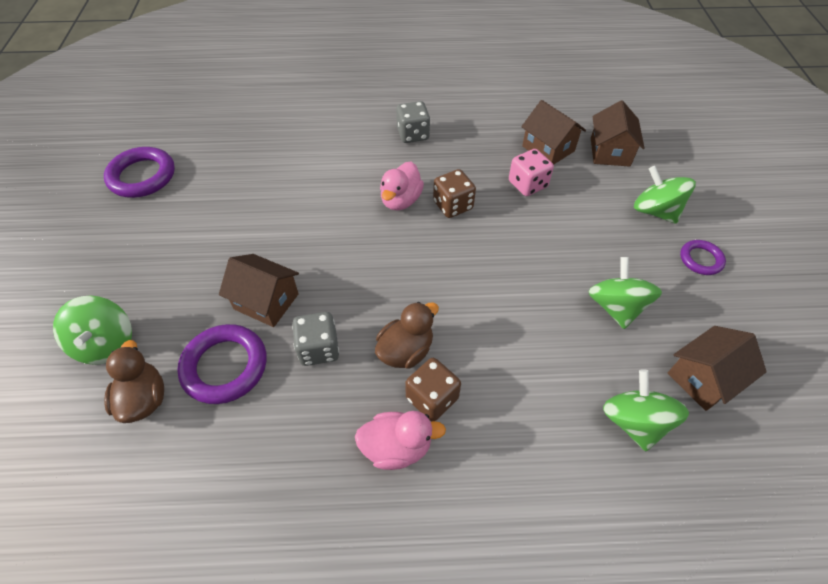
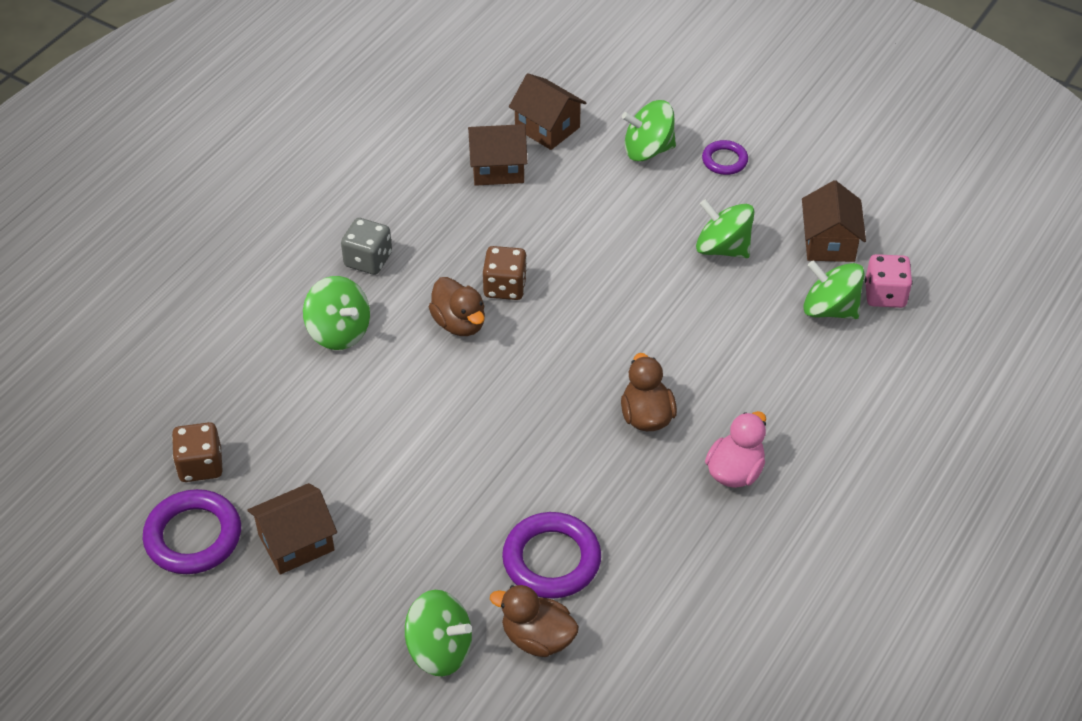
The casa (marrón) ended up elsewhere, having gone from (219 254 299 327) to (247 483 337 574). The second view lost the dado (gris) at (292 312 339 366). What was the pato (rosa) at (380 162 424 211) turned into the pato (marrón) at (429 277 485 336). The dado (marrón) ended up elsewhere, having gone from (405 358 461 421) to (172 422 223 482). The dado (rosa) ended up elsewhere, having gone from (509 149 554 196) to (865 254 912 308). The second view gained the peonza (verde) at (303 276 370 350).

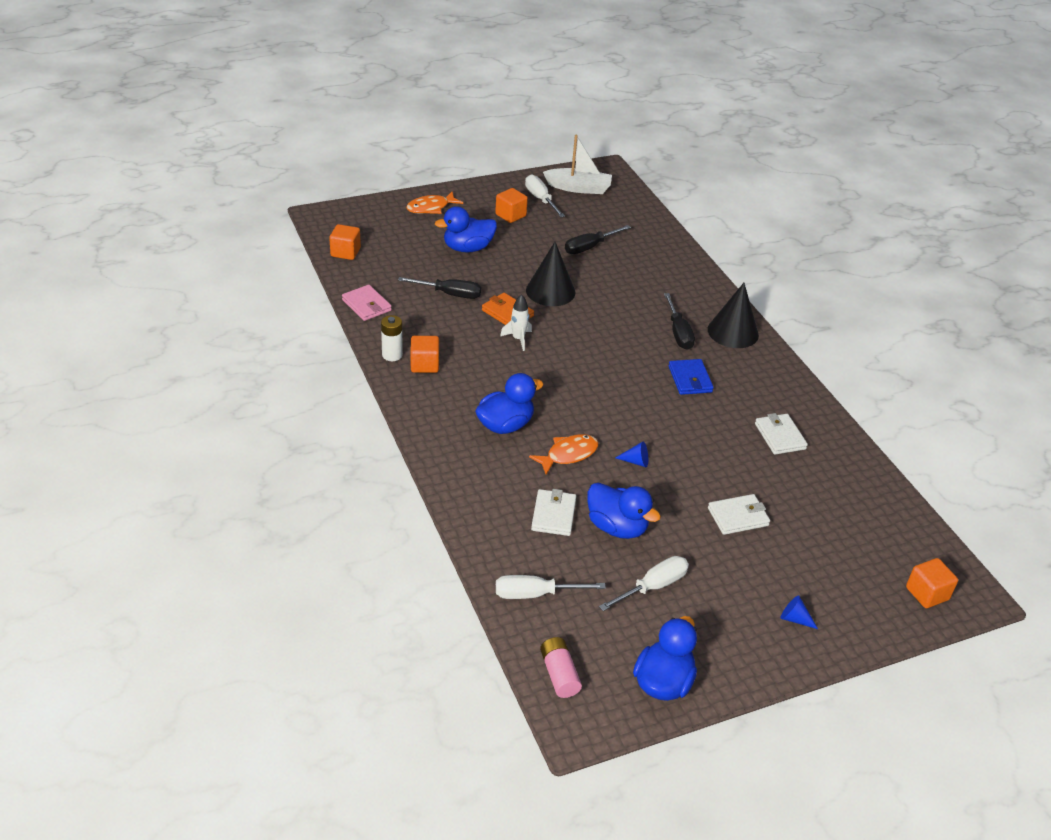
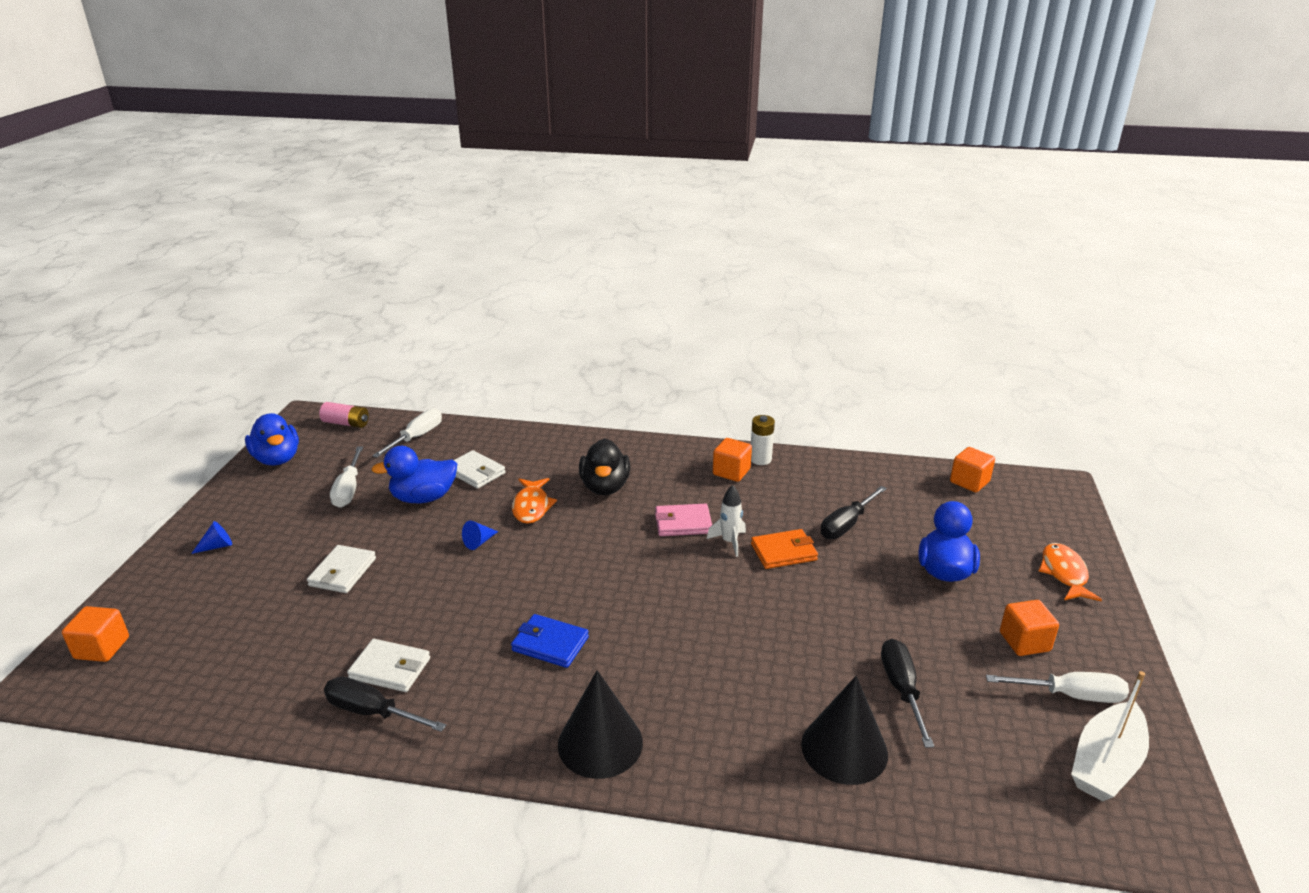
The cartera (rosa) ended up elsewhere, having gone from (342 285 392 321) to (655 504 712 536). What was the pato (azul) at (475 373 544 434) turned into the pato (negro) at (579 438 630 495). The cono (negro) ended up elsewhere, having gone from (526 242 576 306) to (801 676 888 785). The destornillador (negro) ended up elsewhere, having gone from (664 293 695 350) to (324 677 447 732).

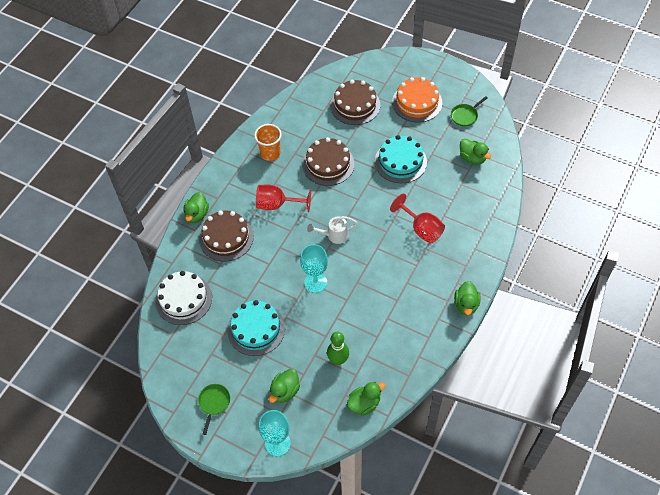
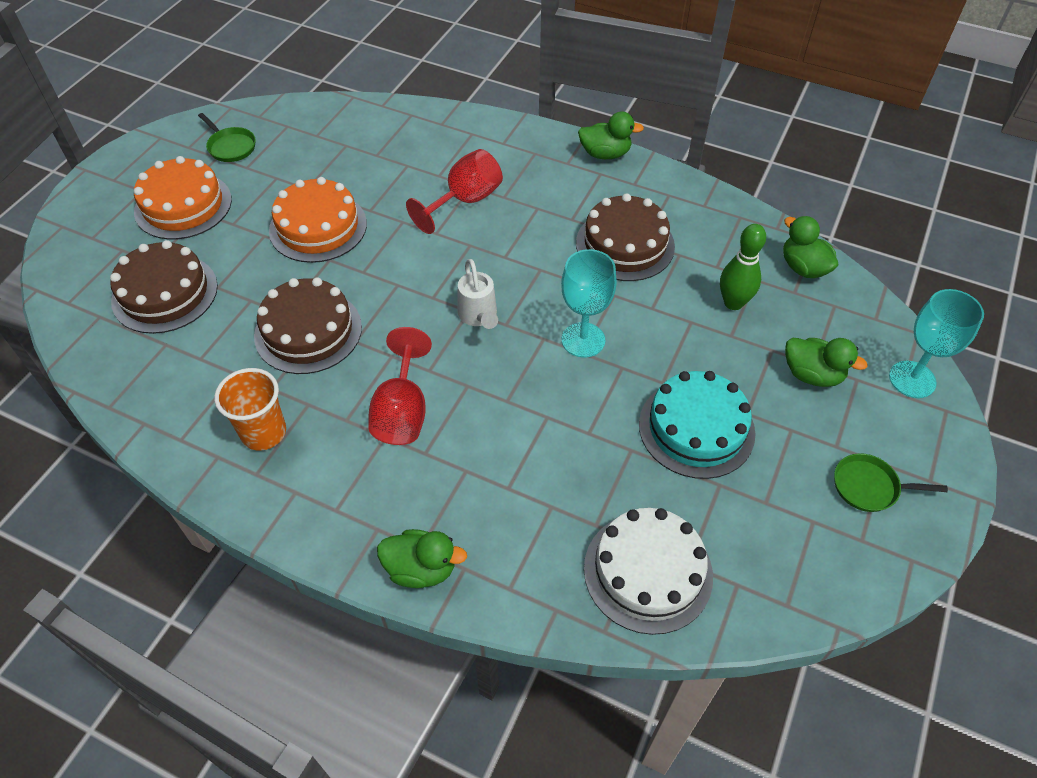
The tarta (marrón) ended up elsewhere, having gone from (199 211 254 262) to (576 193 675 281). What was the tarta (turquesa) at (375 135 427 183) turned into the tarta (naranja) at (269 177 367 263). The second view lost the pato (verde) at (460 139 491 165).

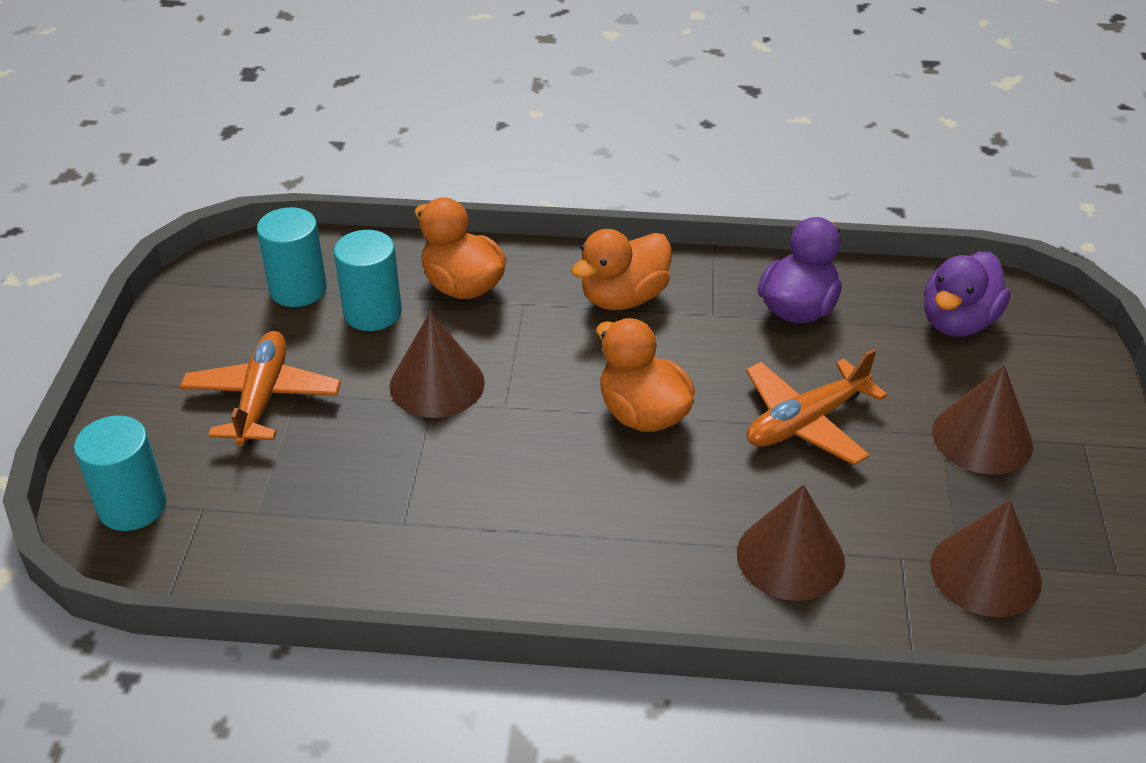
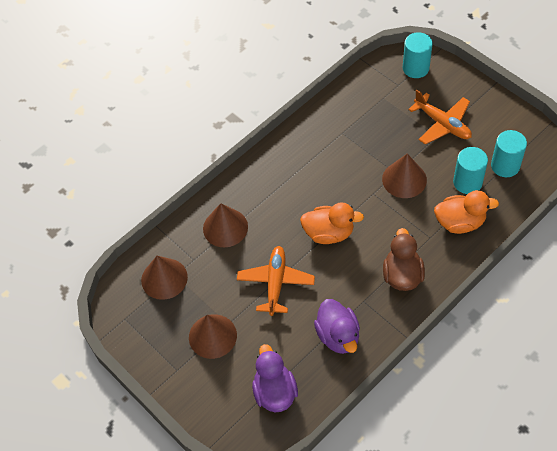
What was the pato (naranja) at (571 229 672 310) turned into the pato (marrón) at (383 228 425 291).

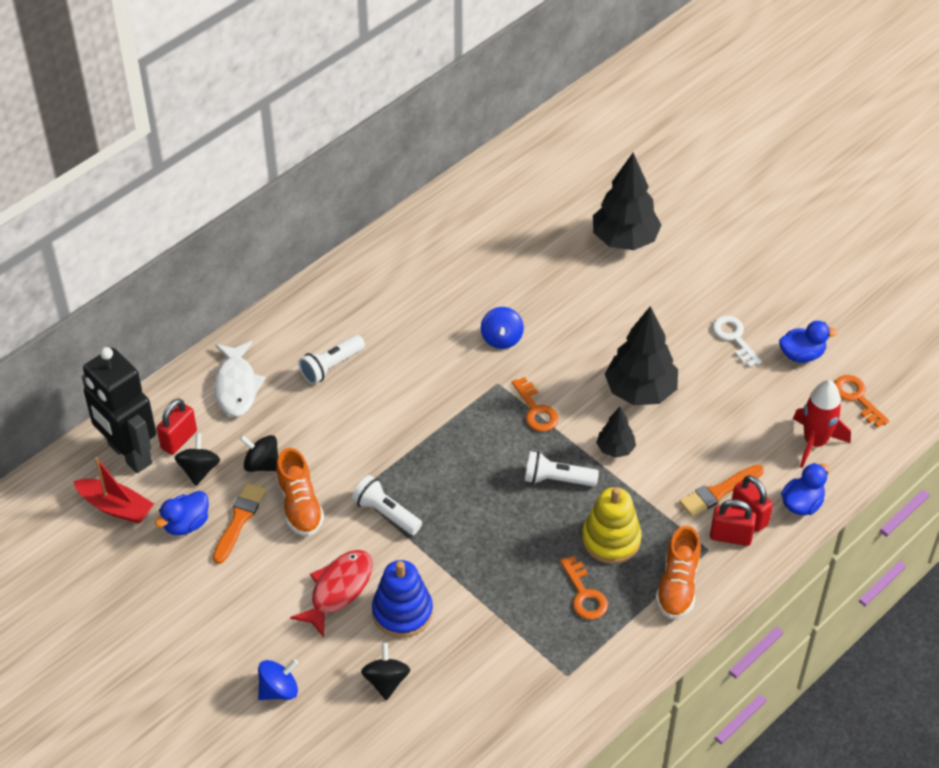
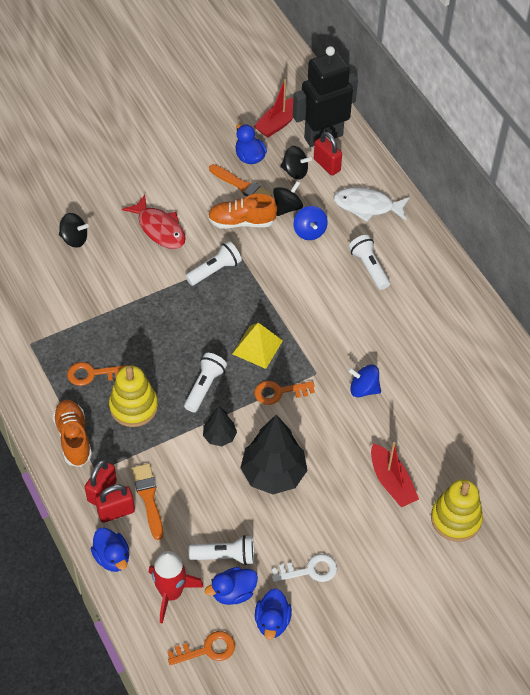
The peonza (azul) ended up elsewhere, having gone from (258 659 298 700) to (294 206 328 240). The second view lost the juguete apilable (azul) at (372 560 433 638). Where the árbol (negro) stood at (593 153 662 250), the juguete apilable (amarillo) came to stand at (431 479 483 542). The zapato (naranja) at (655 526 701 619) ended up facing another way, 45 degrees clockwise from before. The second view gained the lámpara de mano (blanco) at (188 535 254 565). The second view gained the pato (azul) at (205 567 258 605). The second view gained the pirámide (amarillo) at (232 323 283 369). The second view gained the barco (rojo) at (371 442 419 507).

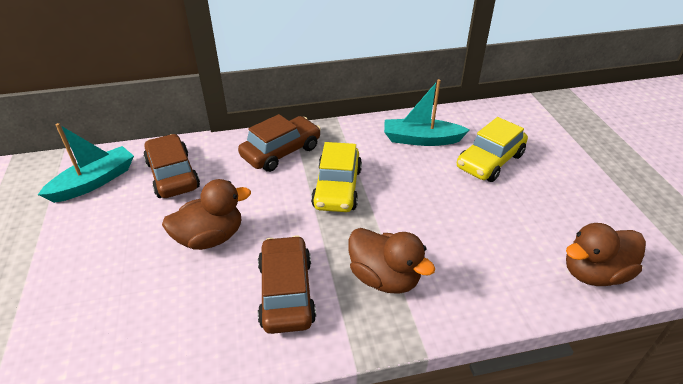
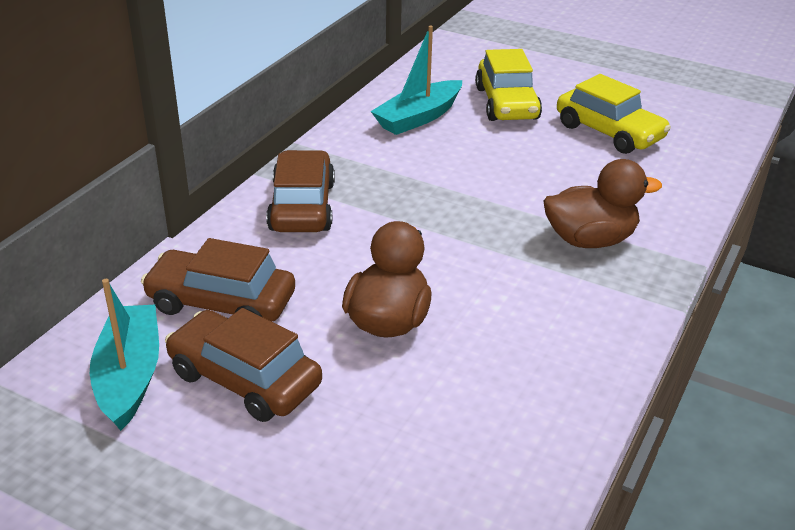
The coche (marrón) ended up elsewhere, having gone from (258 235 316 334) to (165 308 322 422). The coche (amarillo) ended up elsewhere, having gone from (311 142 362 212) to (557 74 671 154). The second view lost the pato (marrón) at (566 223 646 286).

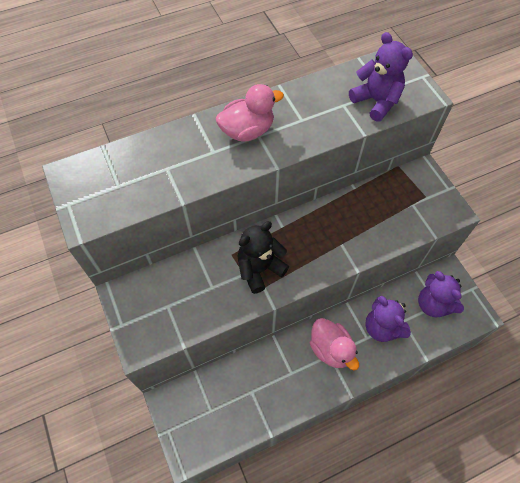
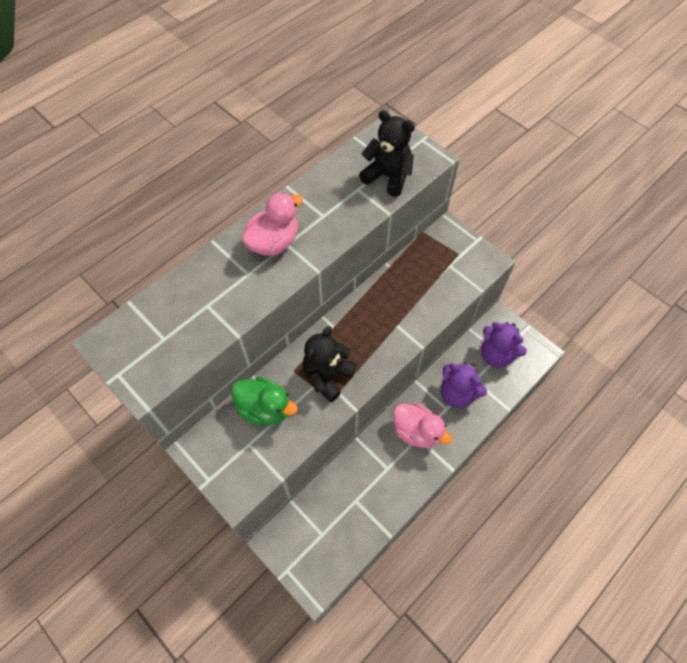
What was the osito (morado) at (349 32 413 122) turned into the osito (negro) at (359 110 415 197). The second view gained the pato (verde) at (231 377 298 425).

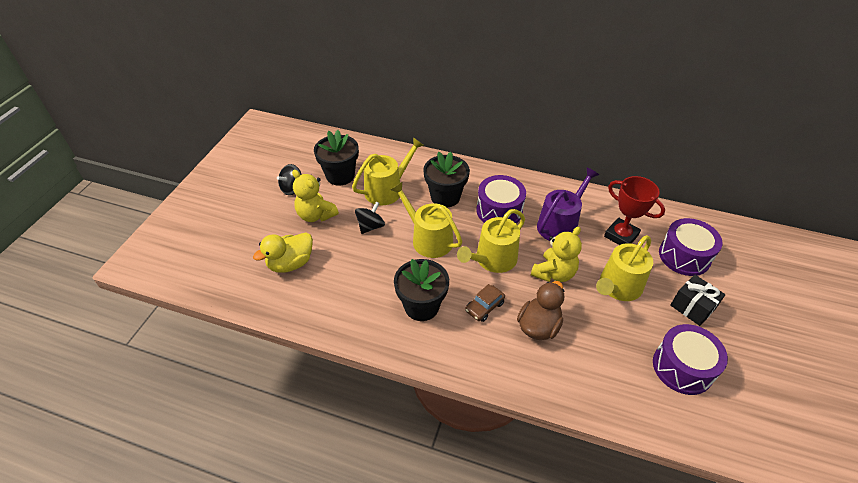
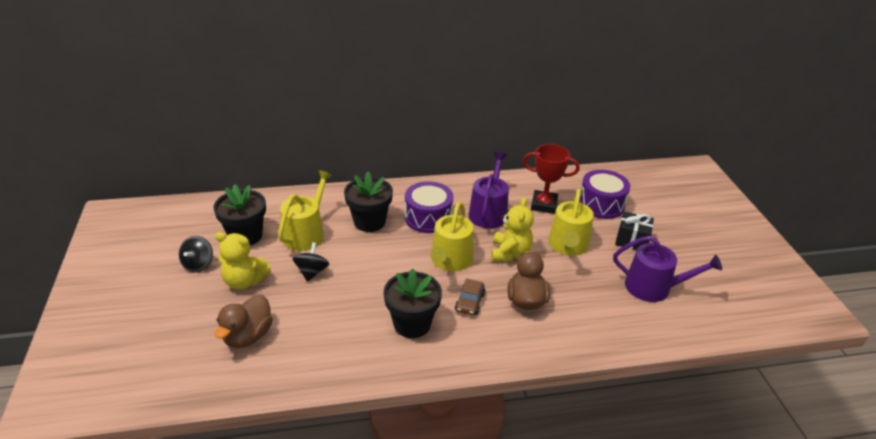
What was the pato (amarillo) at (253 232 313 273) turned into the pato (marrón) at (215 294 273 348). The second view lost the regadera (amarillo) at (391 182 462 258). Where the tambor (morado) stood at (653 324 728 395), the regadera (morado) came to stand at (613 236 722 302).

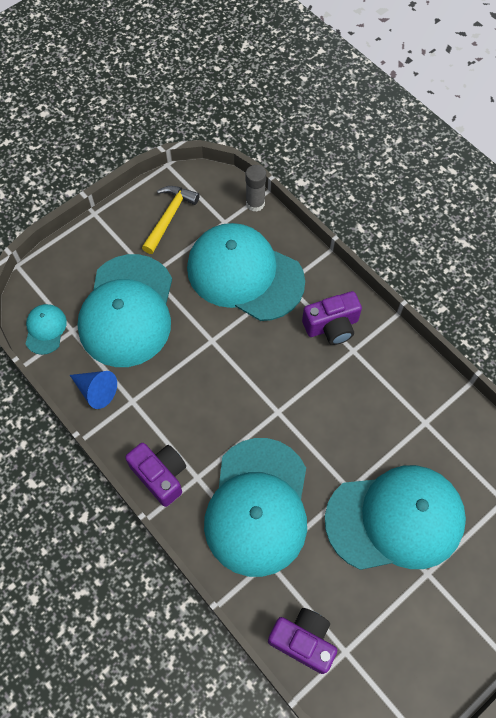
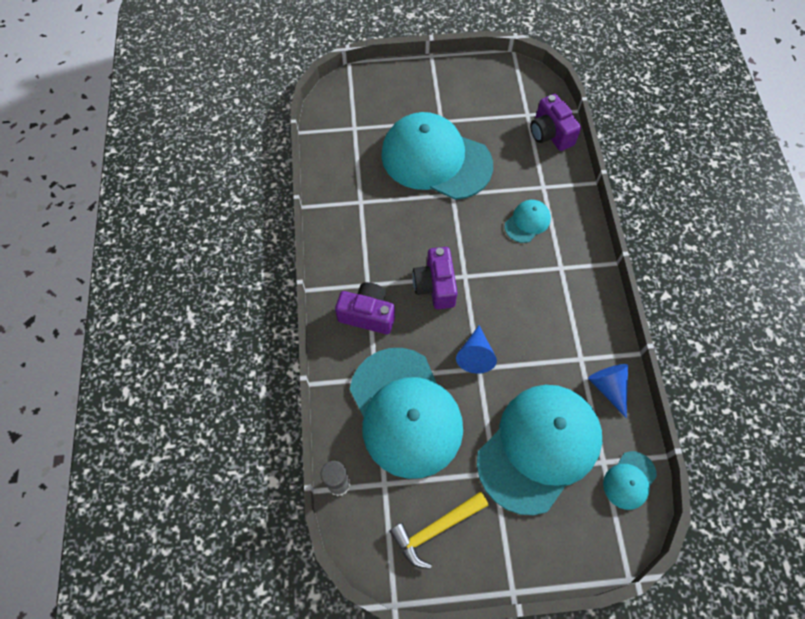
The cámara (morado) ended up elsewhere, having gone from (125 443 186 507) to (412 247 458 309). The size of the gorra (turquesa) at (204 438 307 577) changed by a factor of 0.43. The second view gained the cono (azul) at (456 325 497 373).

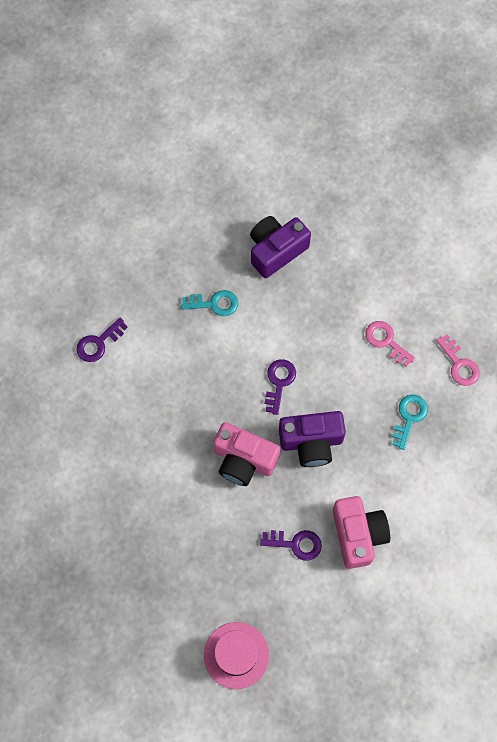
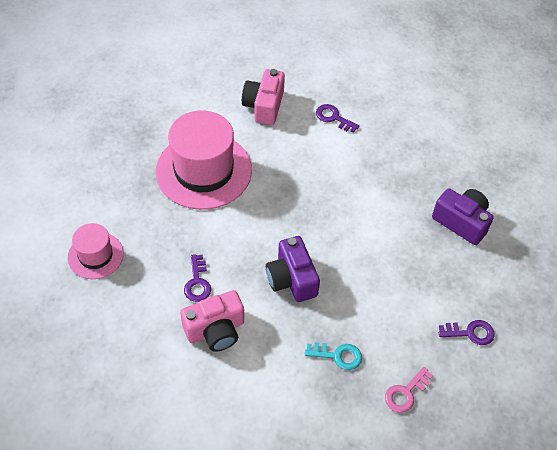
The second view lost the llave (turquesa) at (181 290 238 316). The cámara (rosa) ended up elsewhere, having gone from (213 422 280 486) to (242 69 285 125). The llave (morado) ended up elsewhere, having gone from (265 359 296 415) to (439 320 494 345). The second view lost the llave (rosa) at (365 321 416 367). The second view gained the sombrero (rosa) at (156 110 252 210).

